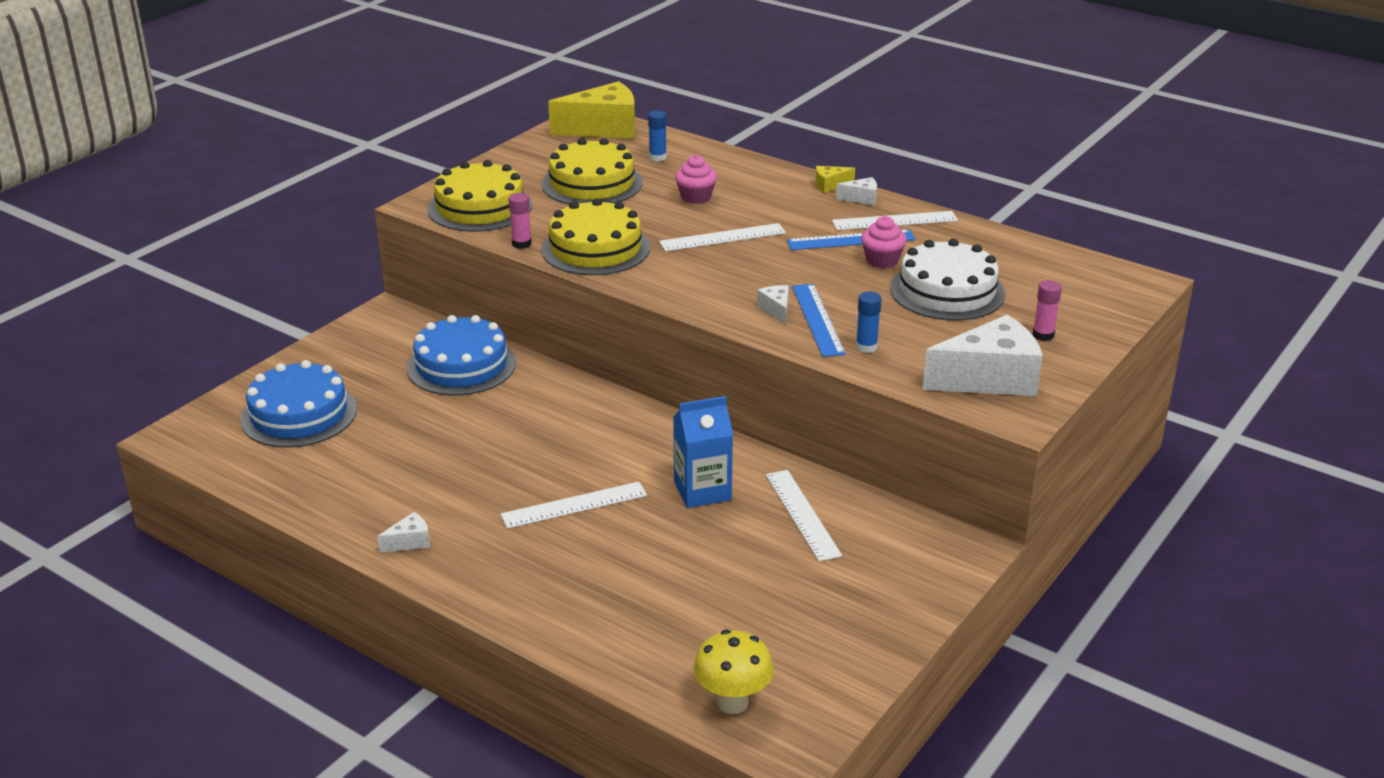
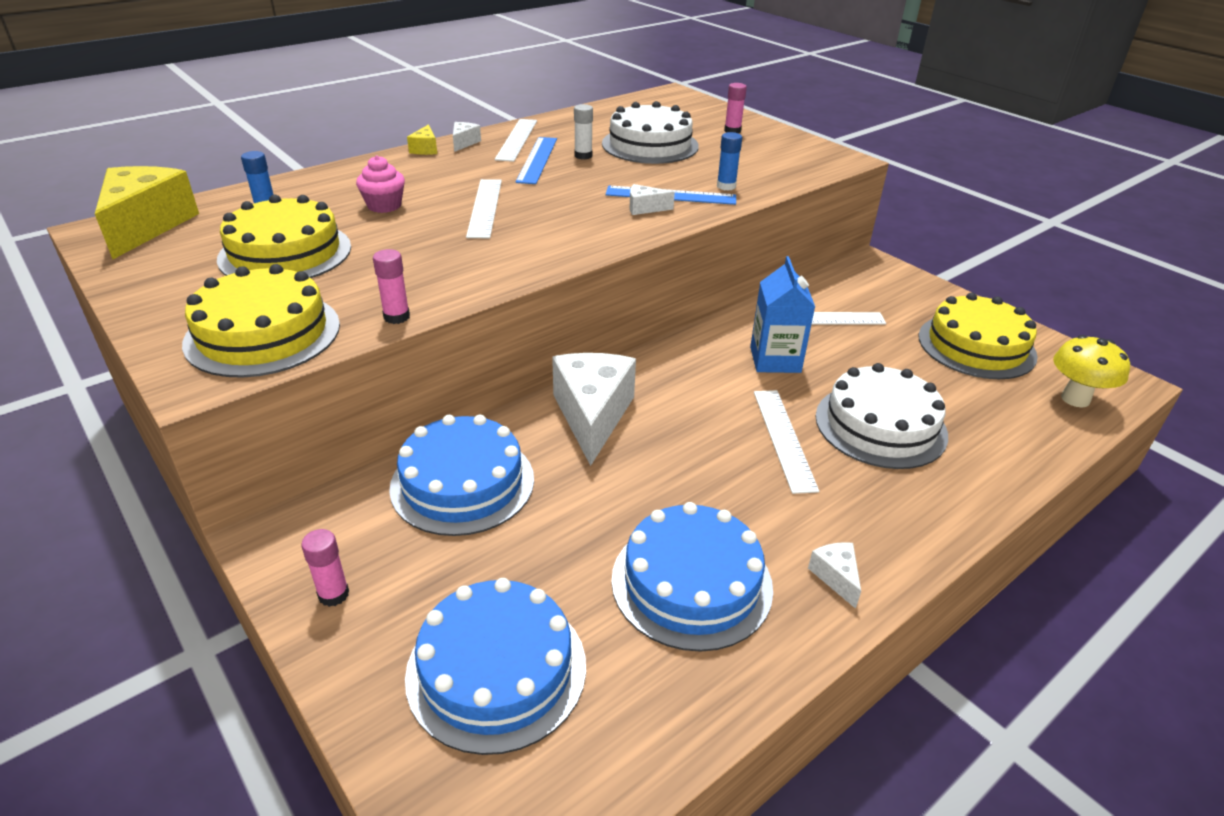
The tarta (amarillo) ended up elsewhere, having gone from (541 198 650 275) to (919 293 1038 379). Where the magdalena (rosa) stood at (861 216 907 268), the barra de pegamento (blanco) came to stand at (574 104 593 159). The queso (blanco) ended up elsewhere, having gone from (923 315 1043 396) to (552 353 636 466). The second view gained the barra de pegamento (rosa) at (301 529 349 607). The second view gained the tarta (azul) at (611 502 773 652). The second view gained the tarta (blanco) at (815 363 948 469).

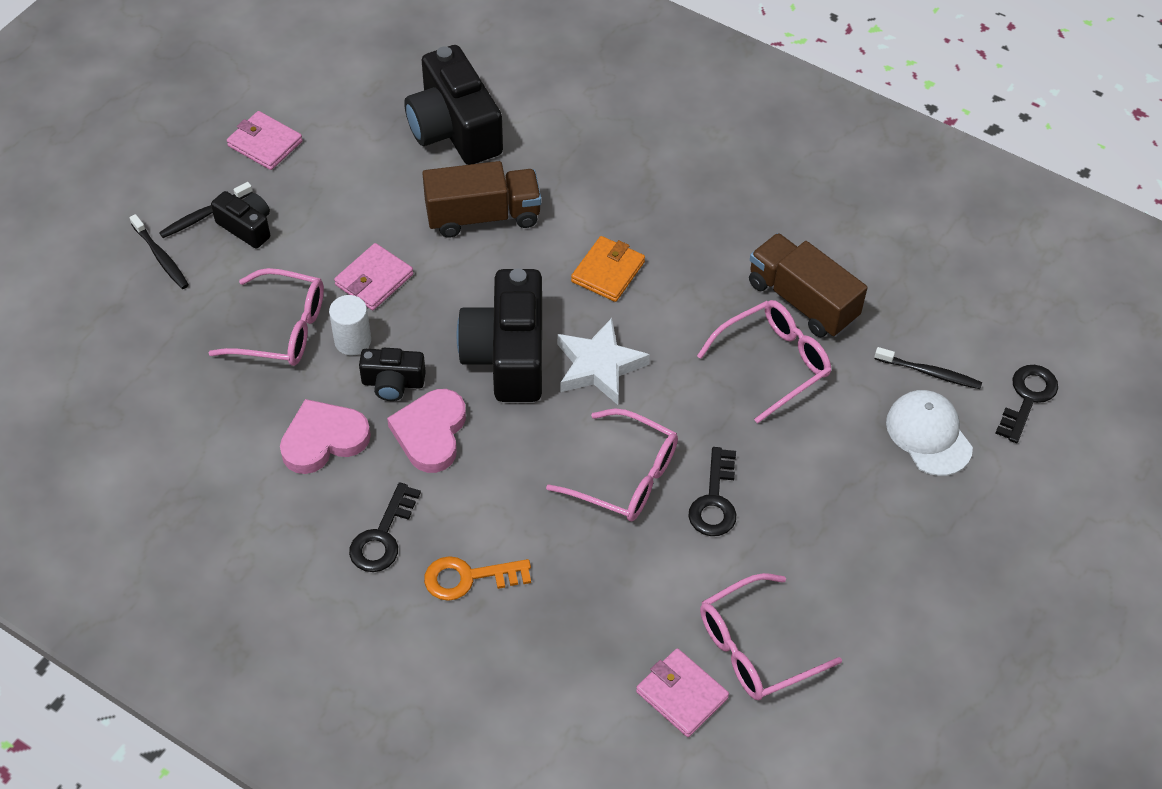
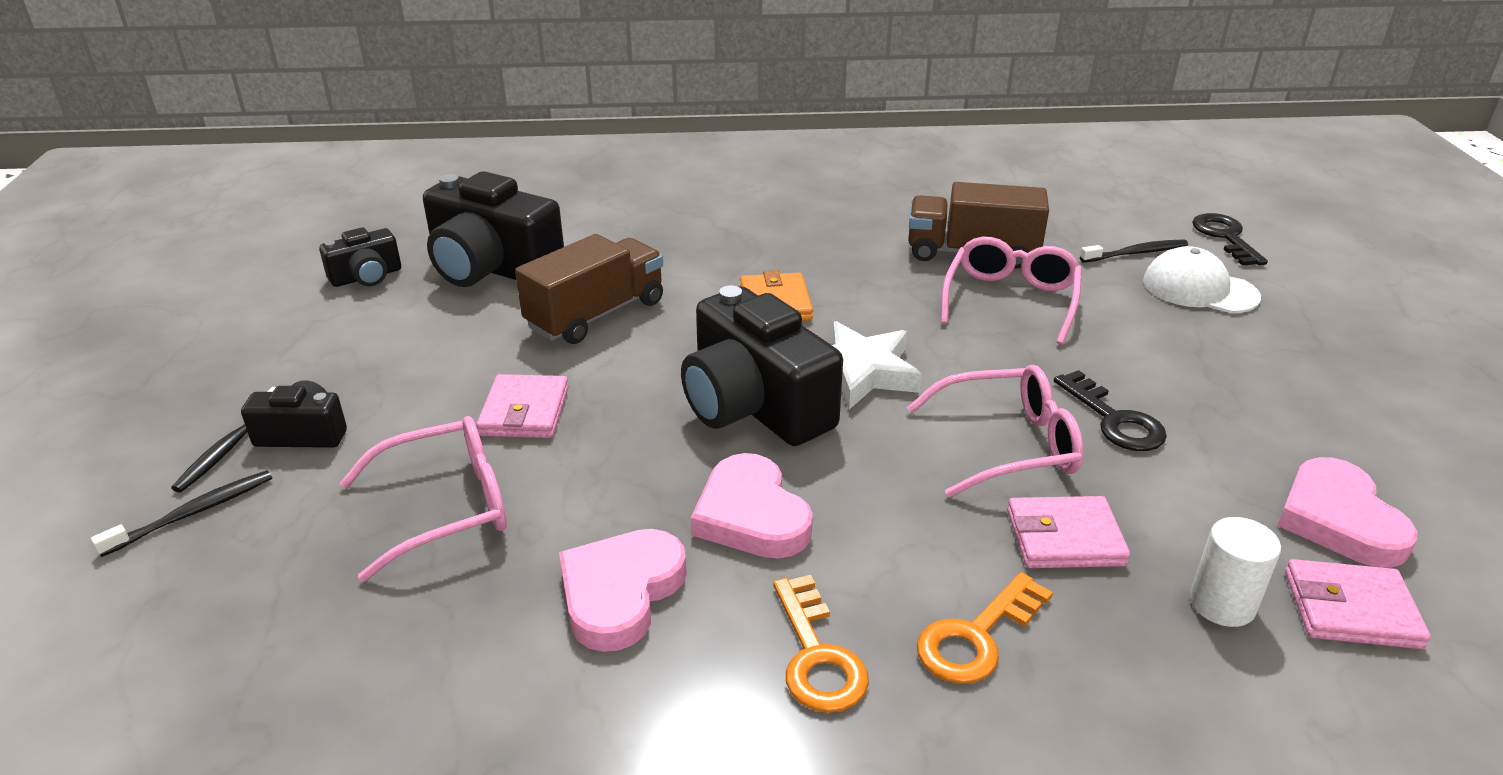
The cepillo de dientes (negro) at (130 214 189 289) ended up facing another way, 60 degrees counterclockwise from before. The cartera (rosa) ended up elsewhere, having gone from (227 111 303 170) to (1007 496 1130 568). The cilindro (blanco) ended up elsewhere, having gone from (329 295 371 355) to (1190 517 1281 627). What was the llave (negro) at (349 482 421 572) turned into the llave (naranja) at (773 575 869 713). The cámara (negro) ended up elsewhere, having gone from (359 348 426 401) to (319 228 401 287). Where the gafas (rosa) stood at (700 573 842 700), the corazón (rosa) came to stand at (1277 457 1418 568).

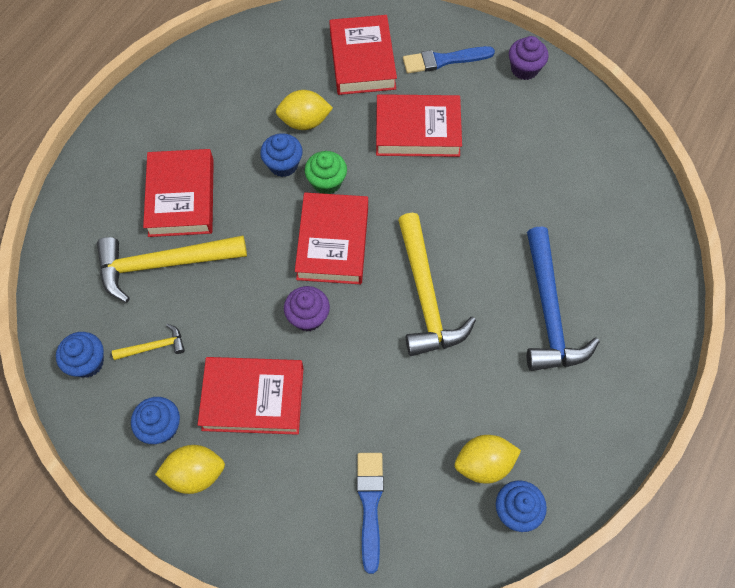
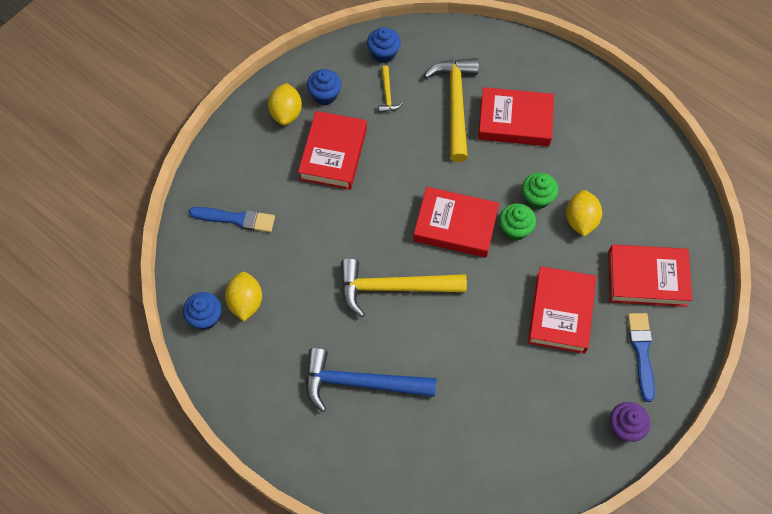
What was the magdalena (azul) at (260 133 303 177) turned into the magdalena (verde) at (522 172 559 209). The second view lost the magdalena (morado) at (284 286 330 331).

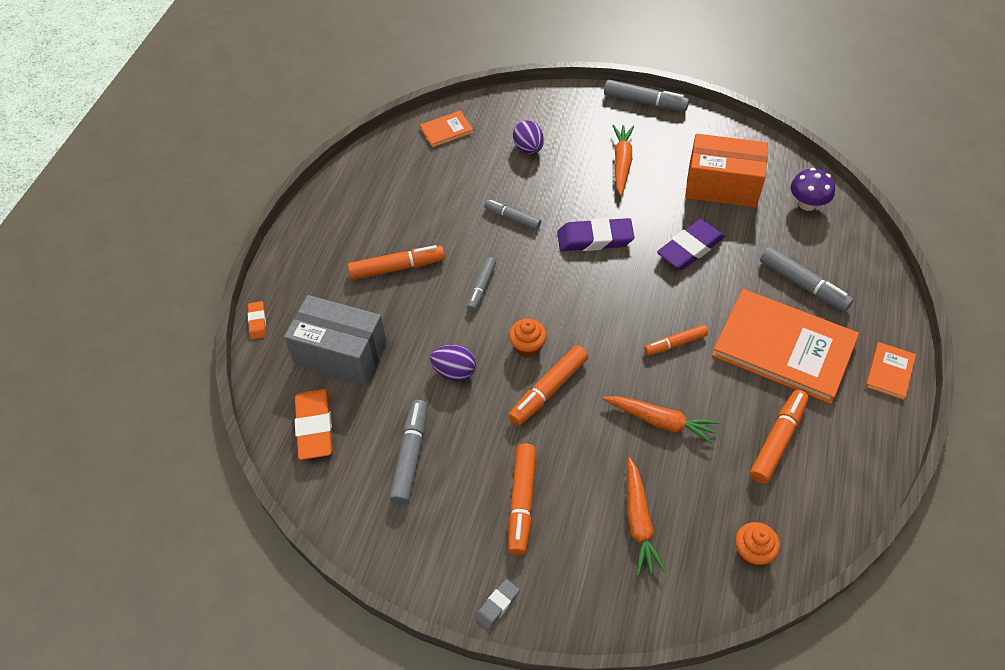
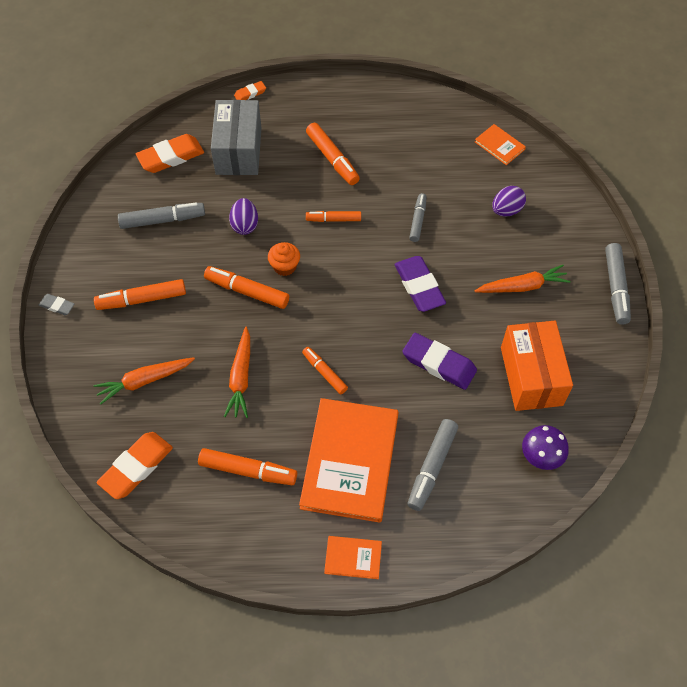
What was the rotulador (gris) at (467 257 496 311) turned into the rotulador (naranja) at (306 211 361 222). Where the magdalena (naranja) stood at (735 522 780 567), the goma de borrar (naranja) came to stand at (97 432 173 499).

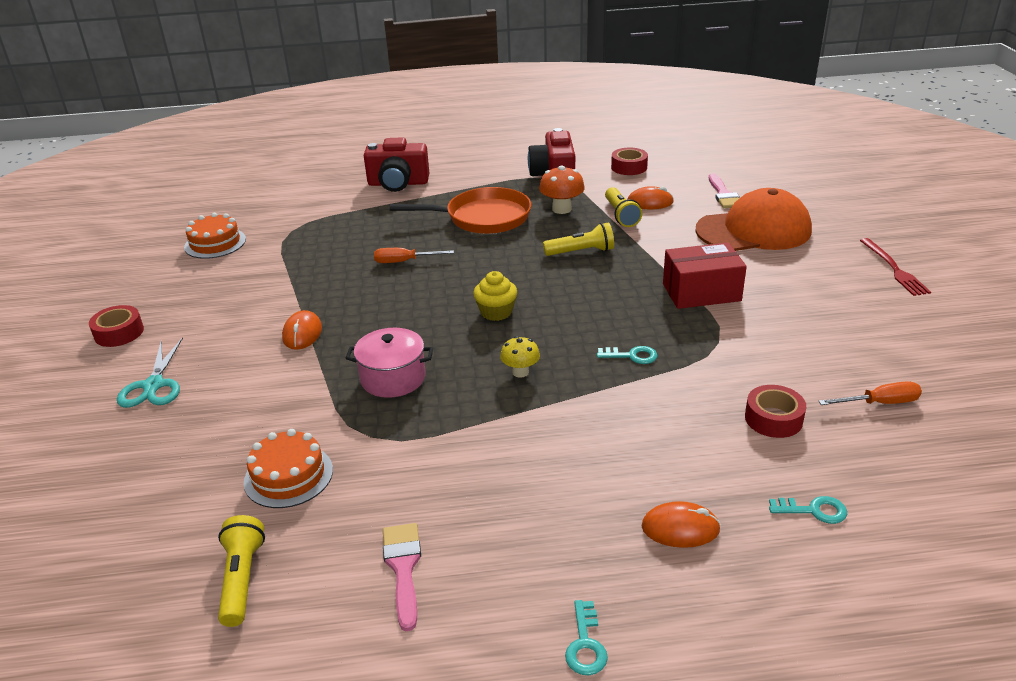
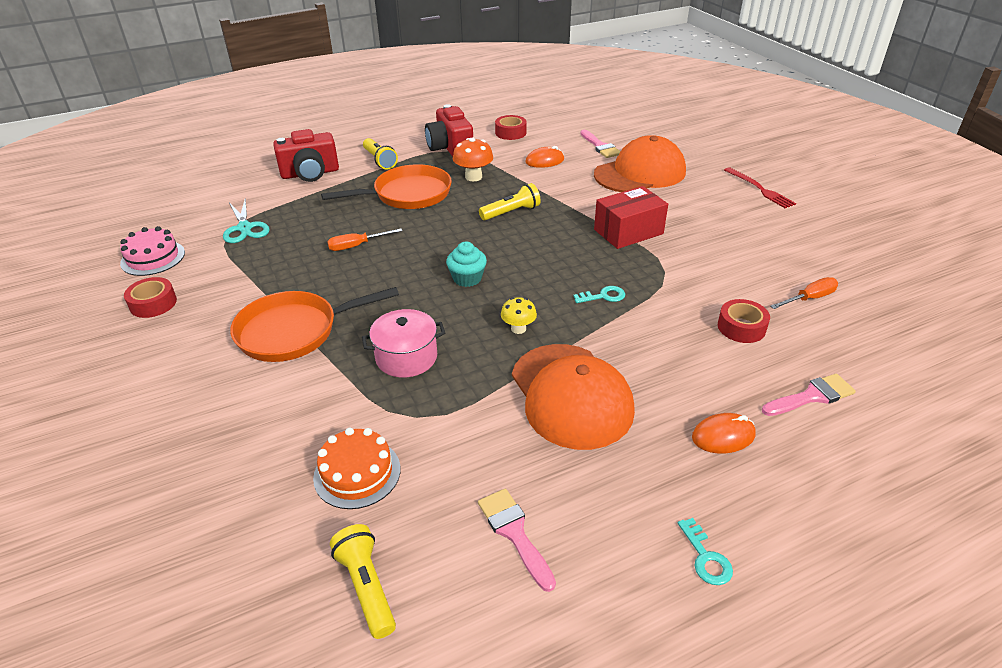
The cinta adhesiva (rojo) ended up elsewhere, having gone from (89 305 144 347) to (124 277 177 318). The tijeras (turquesa) ended up elsewhere, having gone from (117 337 183 408) to (223 198 270 243). What was the tarta (naranja) at (184 213 246 259) turned into the tarta (rosa) at (120 226 185 276). Where the ratón (naranja) stood at (282 310 322 350), the sartén (naranja) came to stand at (230 287 399 362). What was the magdalena (amarillo) at (473 271 517 321) turned into the magdalena (turquesa) at (446 242 487 287). The lámpara de mano (amarillo) ended up elsewhere, having gone from (605 187 642 227) to (363 138 398 170). Where the llave (turquesa) stood at (769 496 847 524), the pincel (rosa) came to stand at (762 374 856 416). The second view gained the gorra (naranja) at (512 344 635 450).

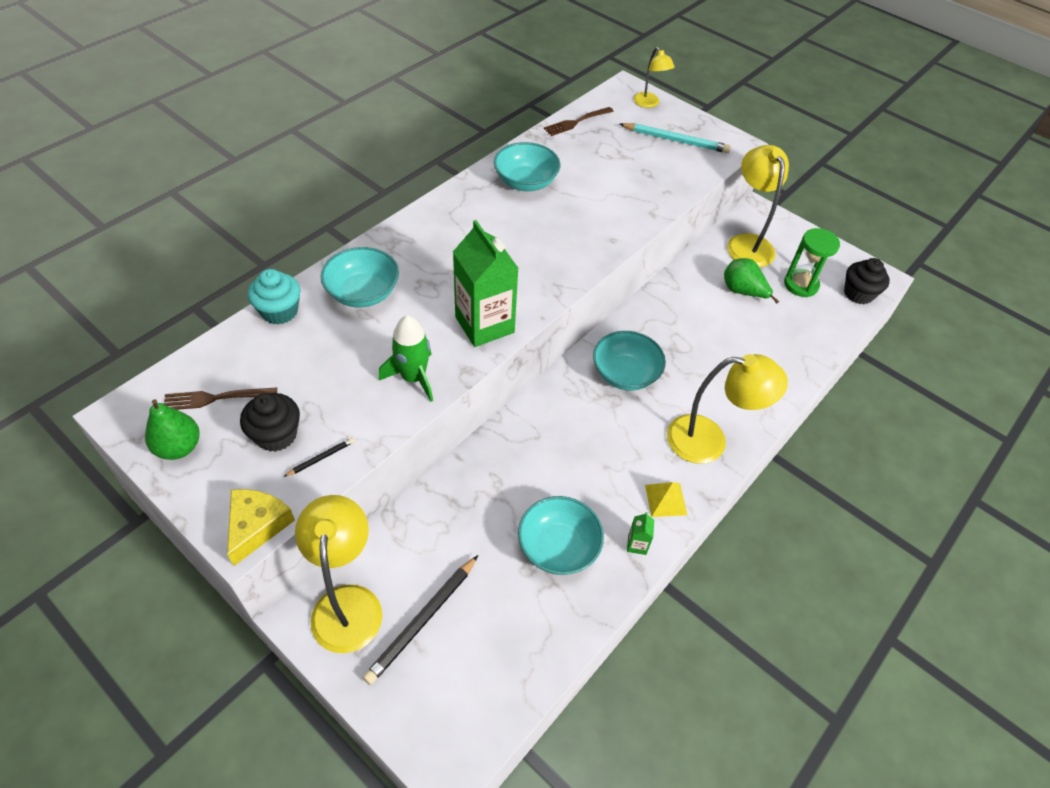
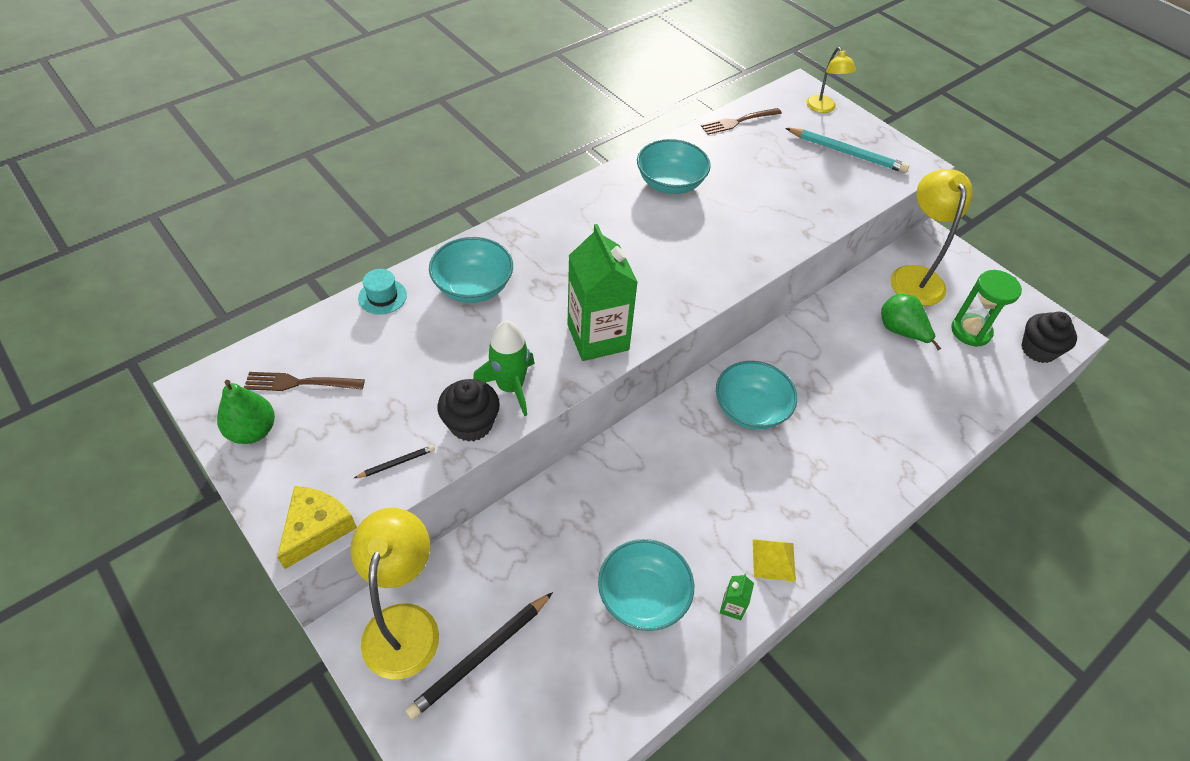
The magdalena (negro) ended up elsewhere, having gone from (240 393 300 452) to (437 379 500 442). Where the magdalena (turquesa) stood at (248 269 300 324), the sombrero (turquesa) came to stand at (358 269 407 315). The second view lost the lámpara (amarillo) at (667 354 788 464).

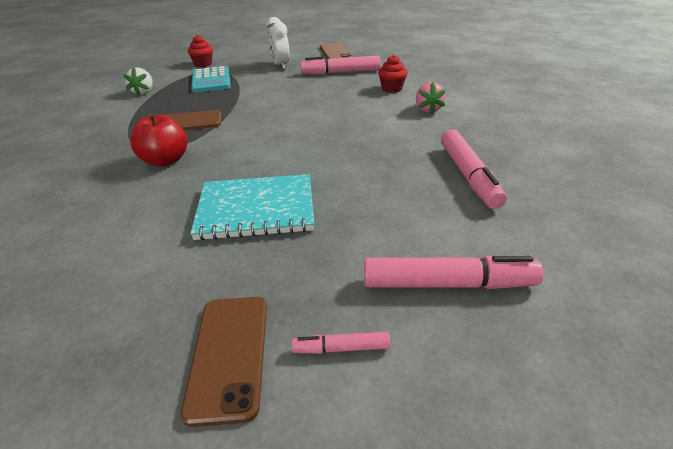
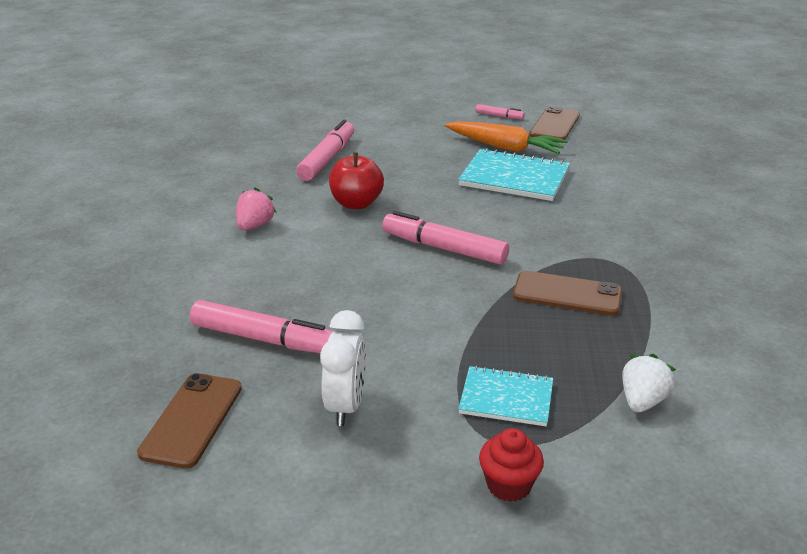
The manzana (rojo) ended up elsewhere, having gone from (130 113 187 167) to (329 153 384 209). Where the calculadora (turquesa) stood at (191 66 231 92), the cuaderno (turquesa) came to stand at (458 366 553 426). The rotulador (rosa) ended up elsewhere, having gone from (364 256 544 289) to (382 211 509 265). The second view lost the magdalena (rojo) at (378 55 408 93). The second view gained the zanahoria (naranja) at (445 121 568 154).

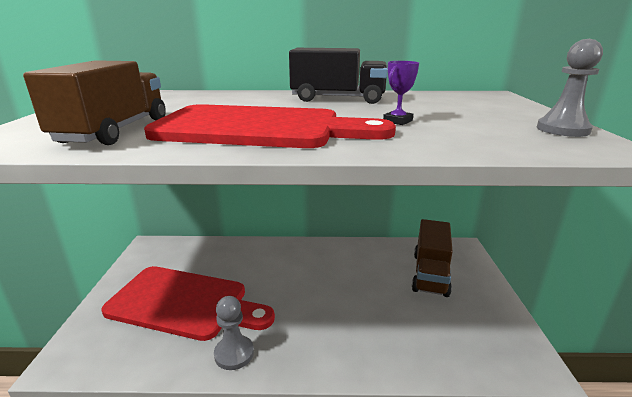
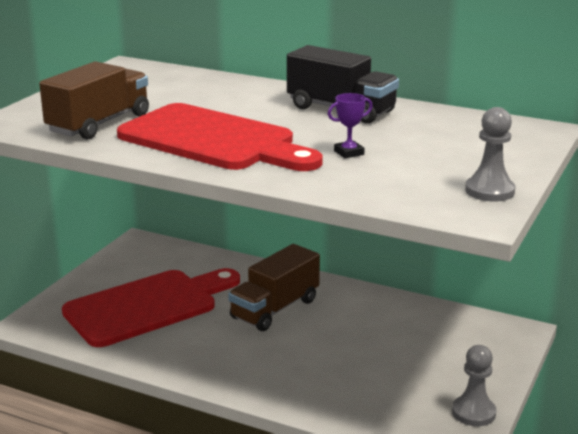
The tabla de cortar (rojo) at (101 266 275 341) ended up facing another way, 75 degrees counterclockwise from before. The peón (gris) ended up elsewhere, having gone from (214 296 254 370) to (452 345 496 426). The camión (marrón) ended up elsewhere, having gone from (412 219 453 297) to (228 244 320 331).

